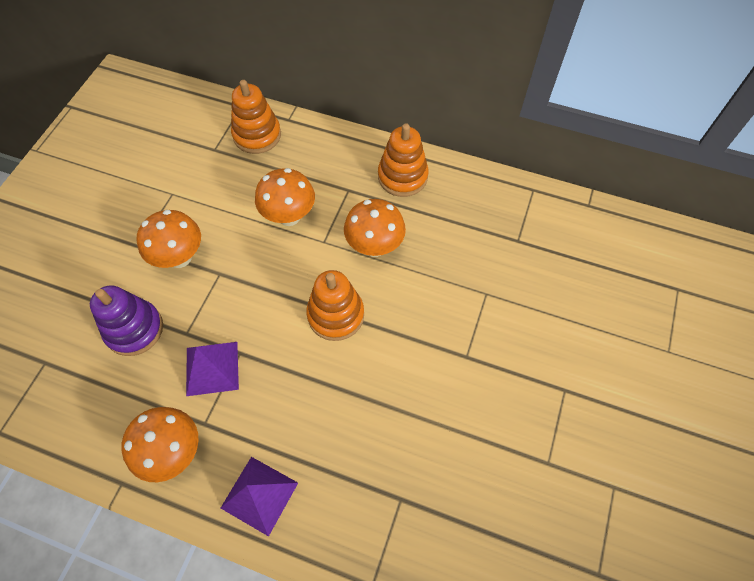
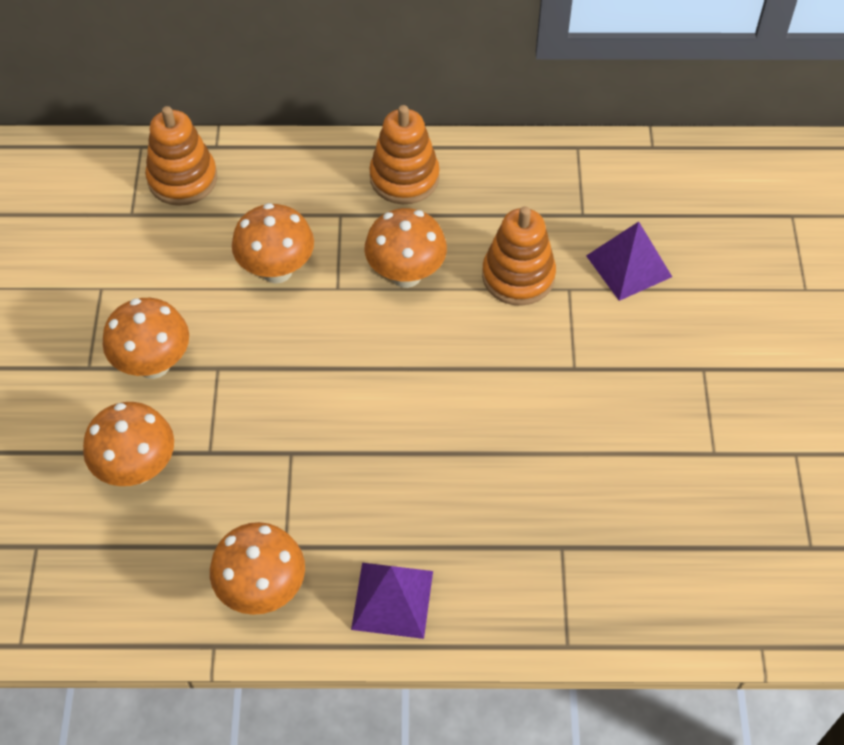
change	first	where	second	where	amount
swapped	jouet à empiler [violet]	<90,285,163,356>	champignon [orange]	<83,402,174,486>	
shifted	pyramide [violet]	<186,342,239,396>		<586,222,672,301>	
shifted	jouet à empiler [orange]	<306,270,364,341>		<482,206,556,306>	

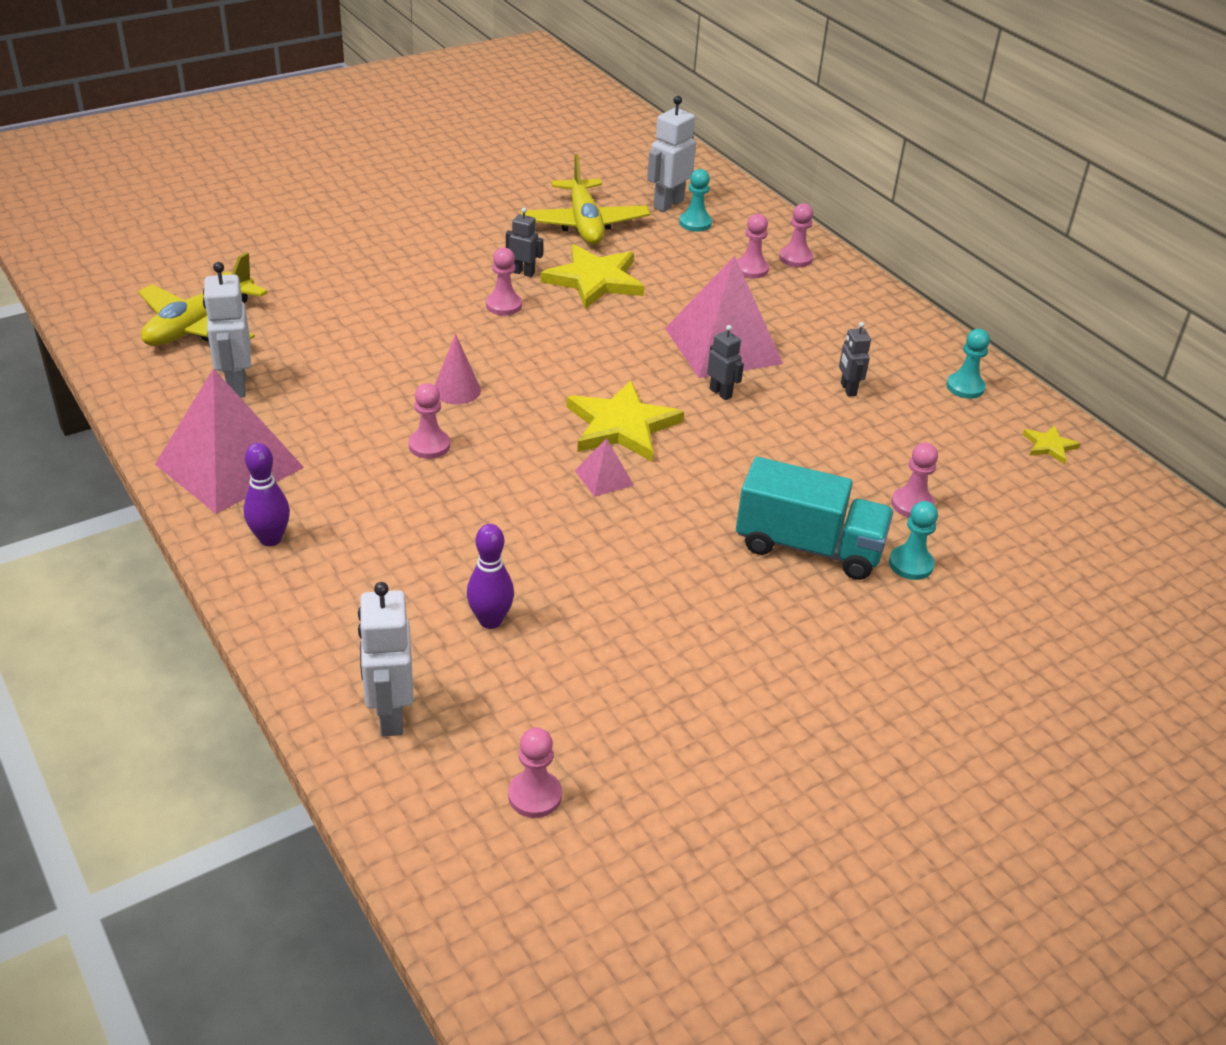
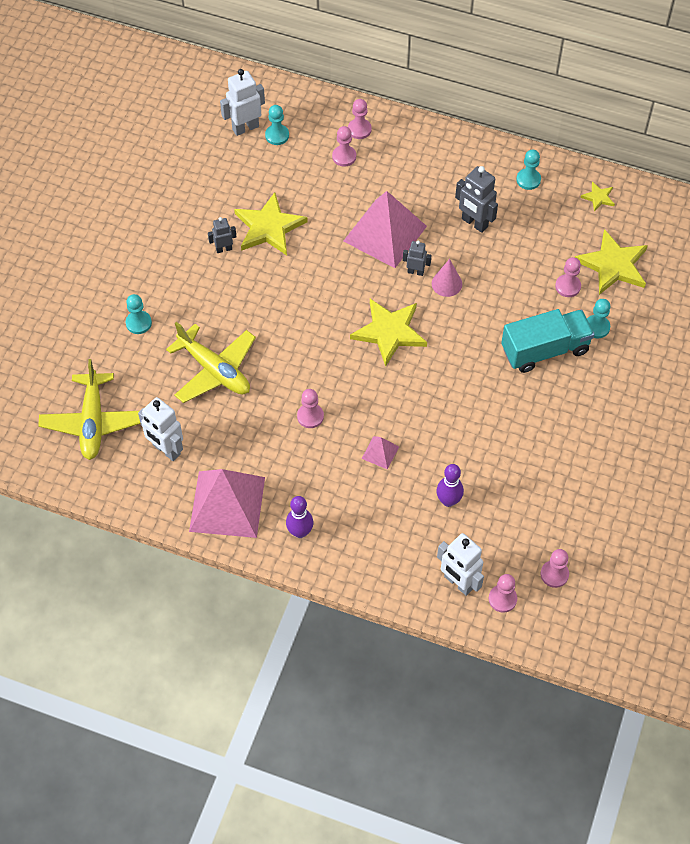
change	first	where	second	where	amount
shifted	cône [rose]	<434,334,481,404>		<432,259,462,297>	
shifted	pion [rose]	<486,248,522,315>		<489,574,517,613>	
shifted	avion [jaune]	<521,154,650,245>		<166,322,256,403>	
shifted	pyramide [rose]	<575,438,634,497>		<362,436,399,470>	
rotated	robot [blanc]	<647,96,696,212>		<220,69,265,136>	60 degrees clockwise
scaled	robot [gris]	<839,322,871,397>		<455,166,498,233>	x1.71
new			pion [turquoise]	<126,294,152,334>	
new			étoile [jaune]	<575,229,648,295>	

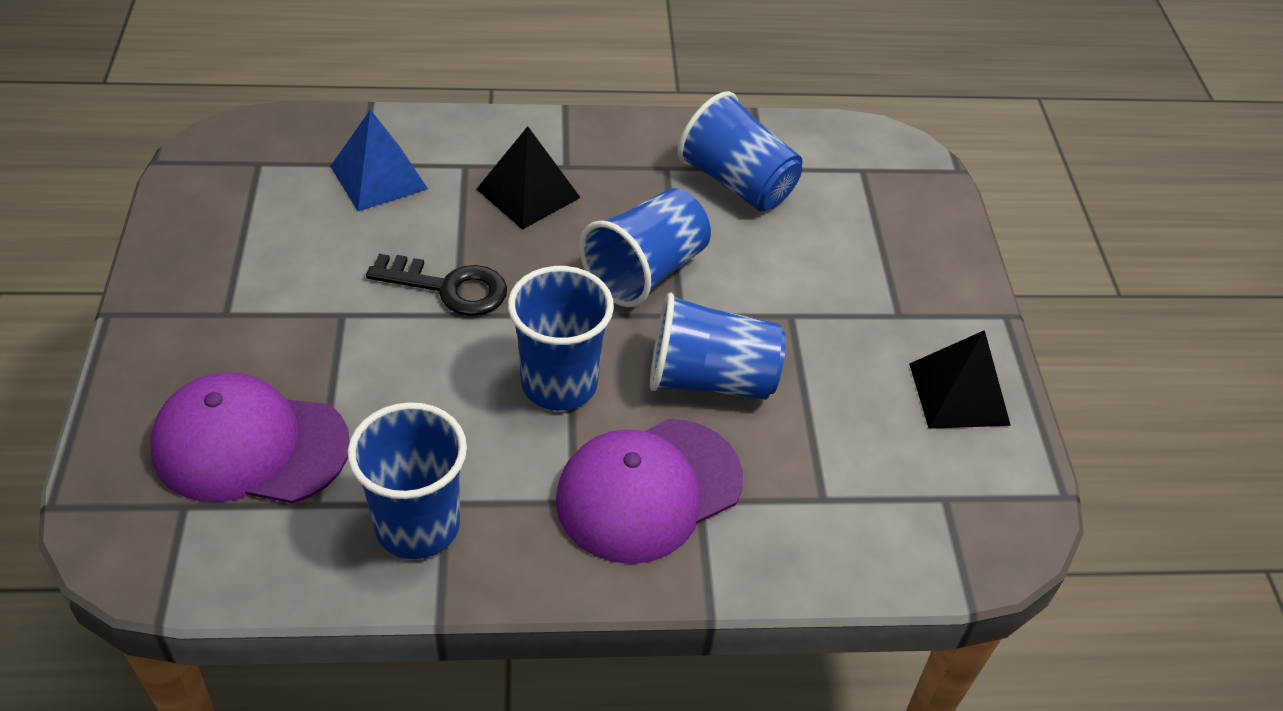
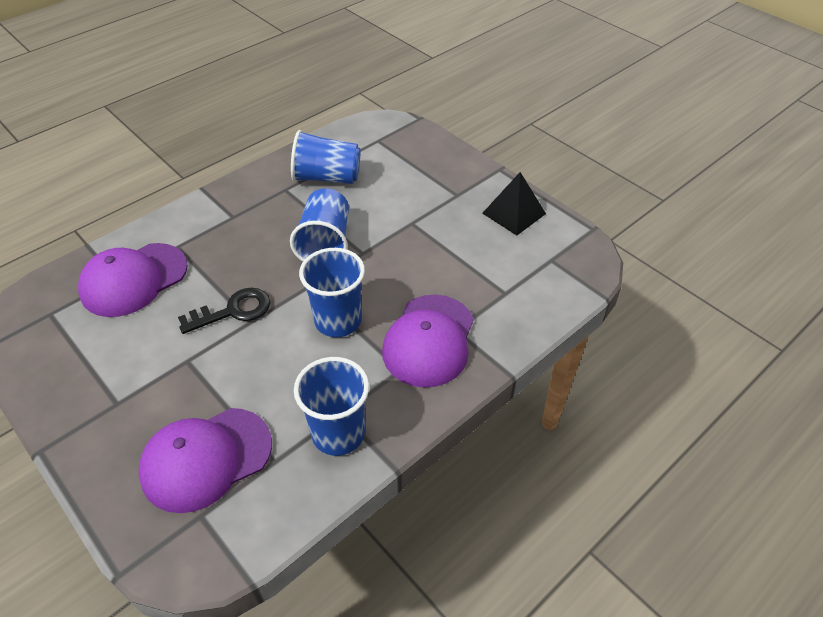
change	first	where	second	where	amount
swapped	pyramide [bleu]	<330,110,428,211>	casquette [violet]	<78,243,188,317>	
gone	pyramide [noir]	<476,126,581,230>			
gone	gobelet [bleu]	<650,293,786,400>			

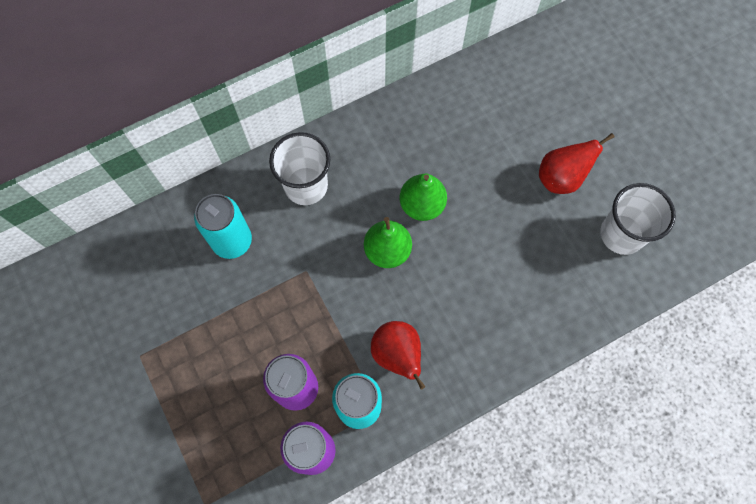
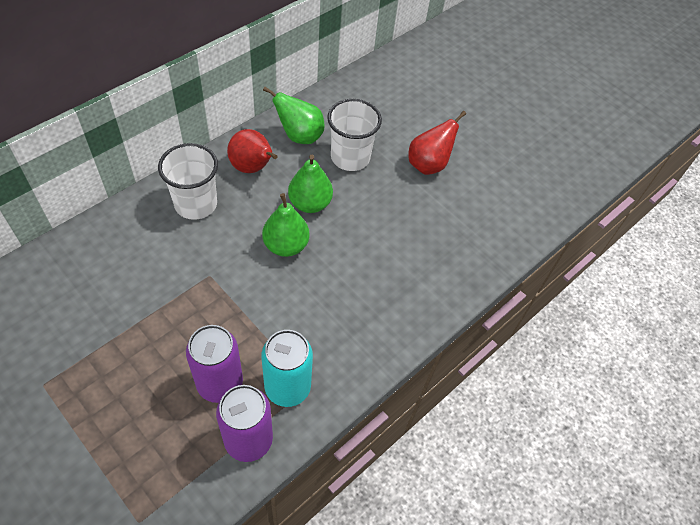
change	first	where	second	where	amount
gone	canette [turquoise]	<194,194,252,259>			
shifted	poire [rouge]	<371,321,425,389>		<227,129,278,173>	
shifted	gobelet [blanc]	<600,183,676,255>		<327,99,382,171>	
new			poire [vert]	<263,87,325,144>	

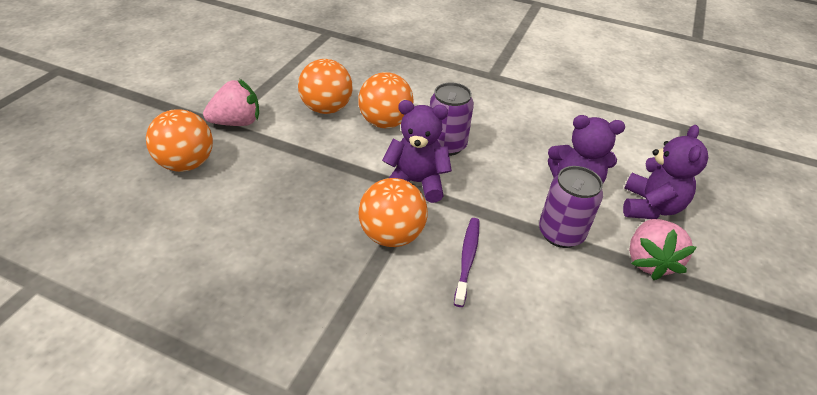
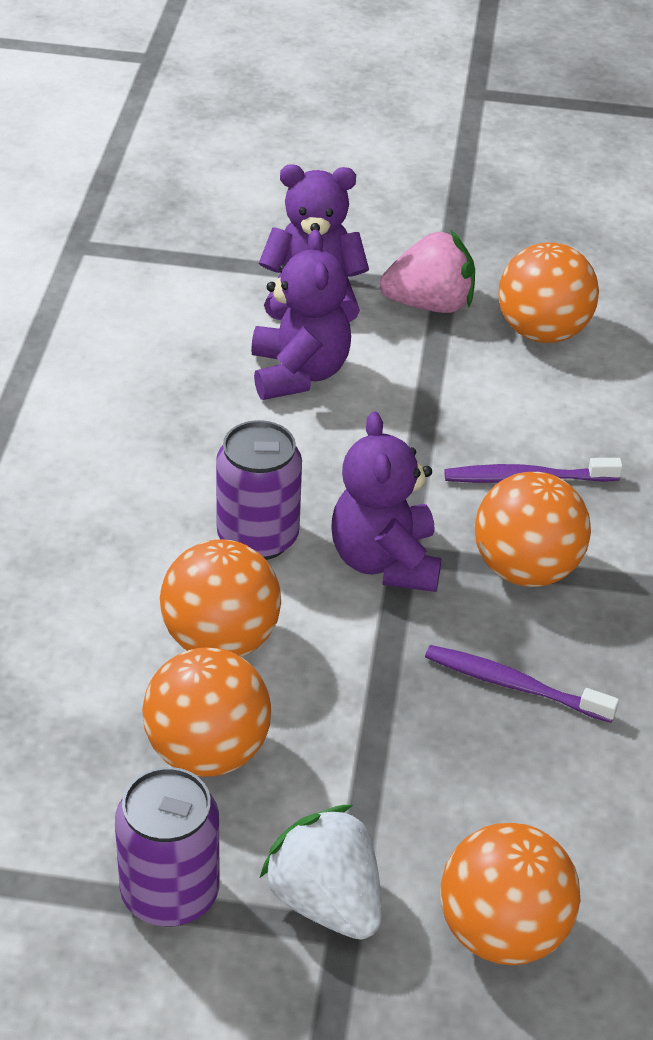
change	first	where	second	where	amount
repainted	fraise [rose]	<203,79,259,126>	fraise [blanc]	<260,805,382,940>	
shifted	canette [violet]	<539,166,603,248>		<115,767,220,927>	
new			brosse à dents [violet]	<425,645,619,723>	
new			balle [orange]	<498,242,599,343>	

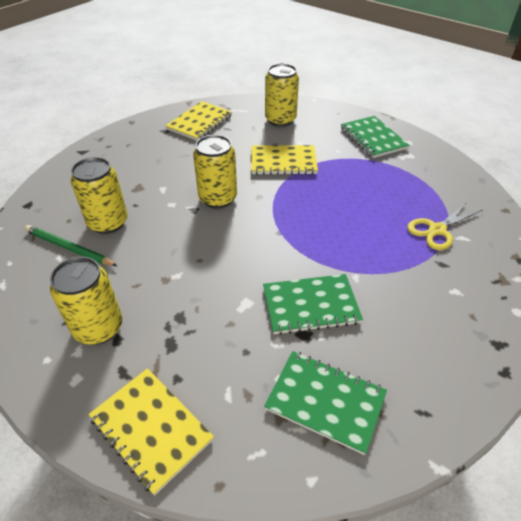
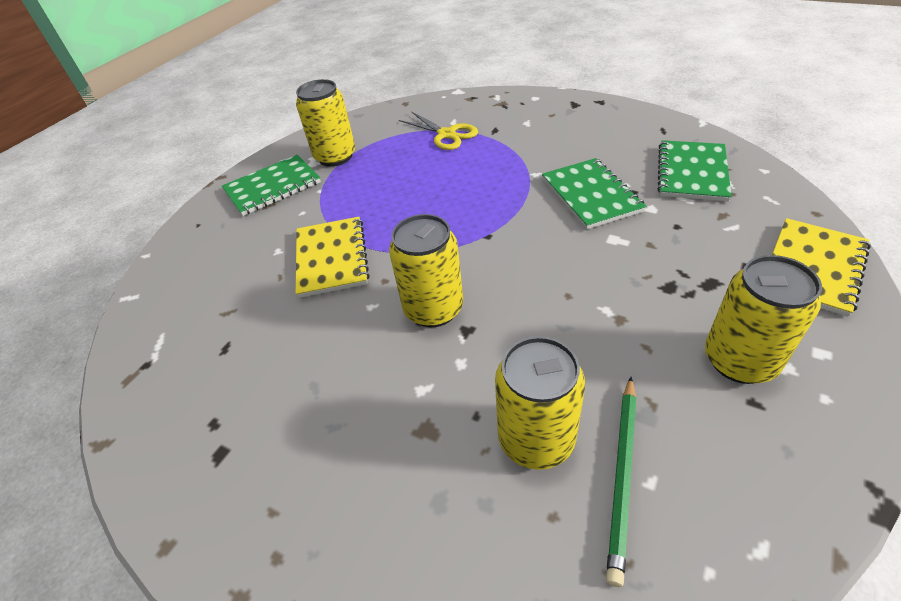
change	first	where	second	where	amount
gone	carnet [jaune]	<165,101,232,141>			
shifted	canette [jaune]	<265,63,299,127>		<296,79,355,167>	

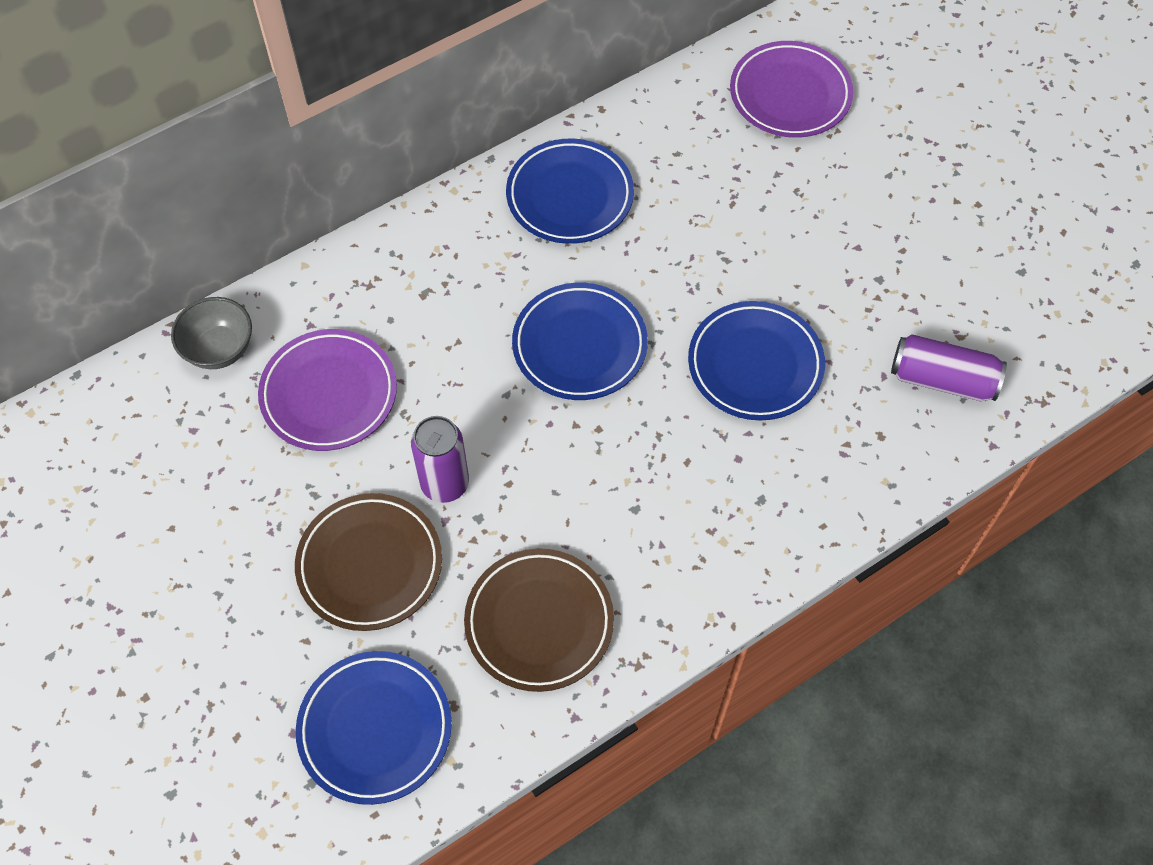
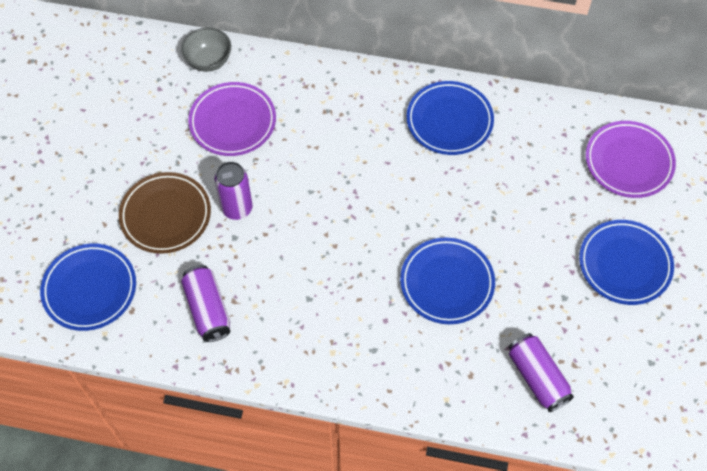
change	first	where	second	where	amount
swapped	assiette [marron]	<464,549,614,692>	canette [violet]	<181,265,230,342>	
shifted	assiette [bleu]	<512,283,648,400>		<579,220,674,305>	

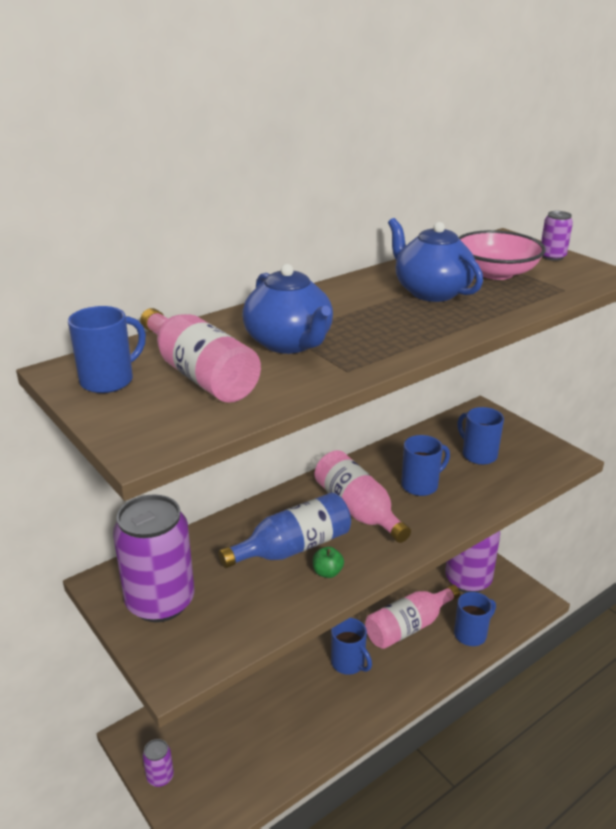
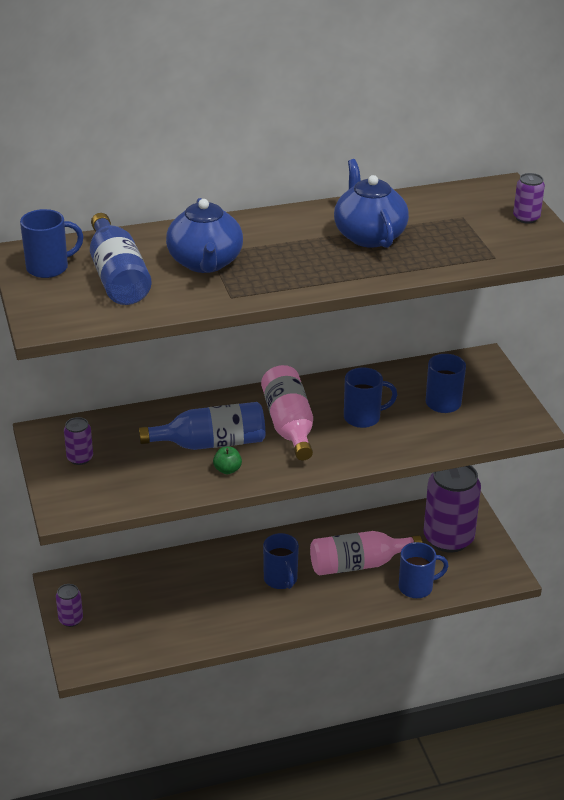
change	first	where	second	where	amount
scaled	canette [violet]	<113,494,194,622>		<64,417,93,465>	x0.45
repainted	bouteille [rose]	<140,308,261,403>	bouteille [bleu]	<90,213,152,305>	
gone	bol [rose]	<458,230,546,280>			

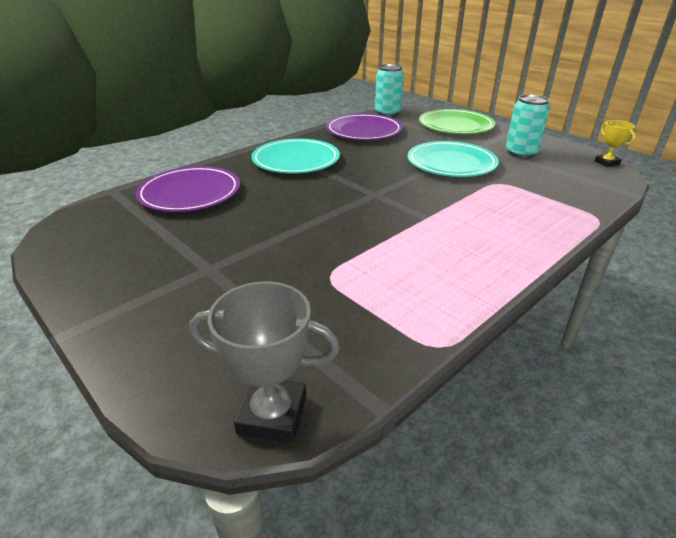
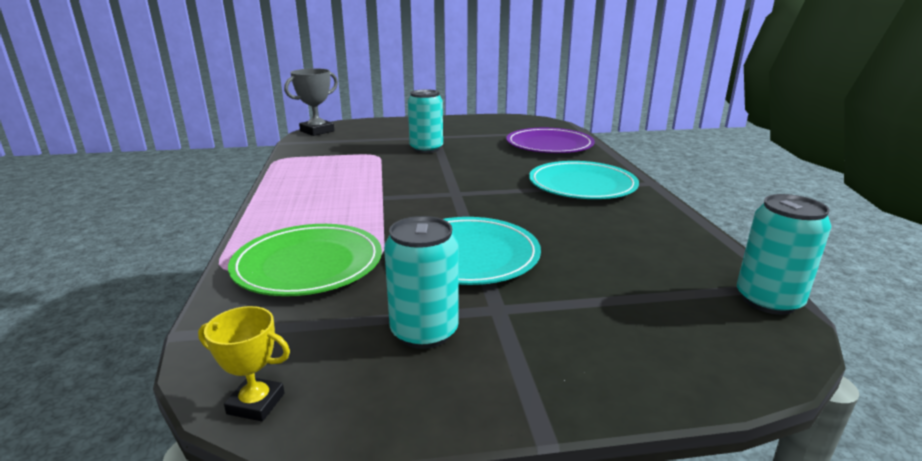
change	first	where	second	where	amount
gone	assiette [violet]	<326,113,403,140>			
shifted	assiette [vert]	<419,109,495,134>		<228,224,382,296>	
new			canette [turquoise]	<408,89,443,153>	

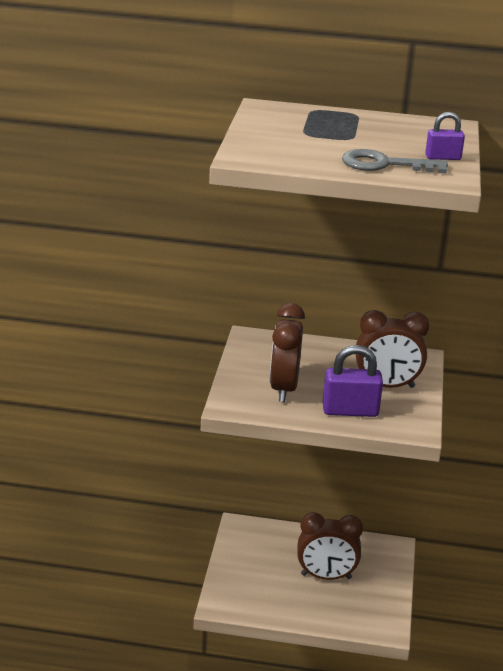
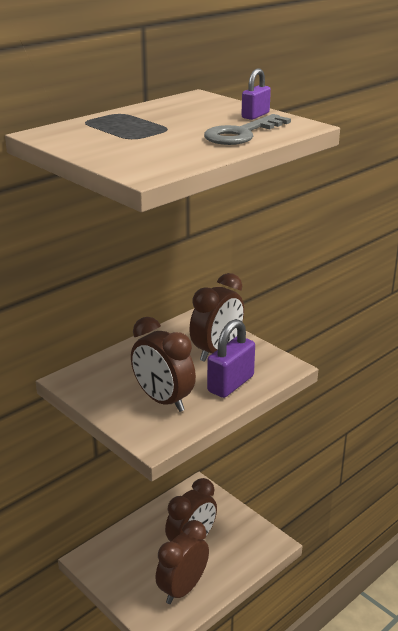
change	first	where	second	where	amount
new			réveil [marron]	<155,520,209,604>	

